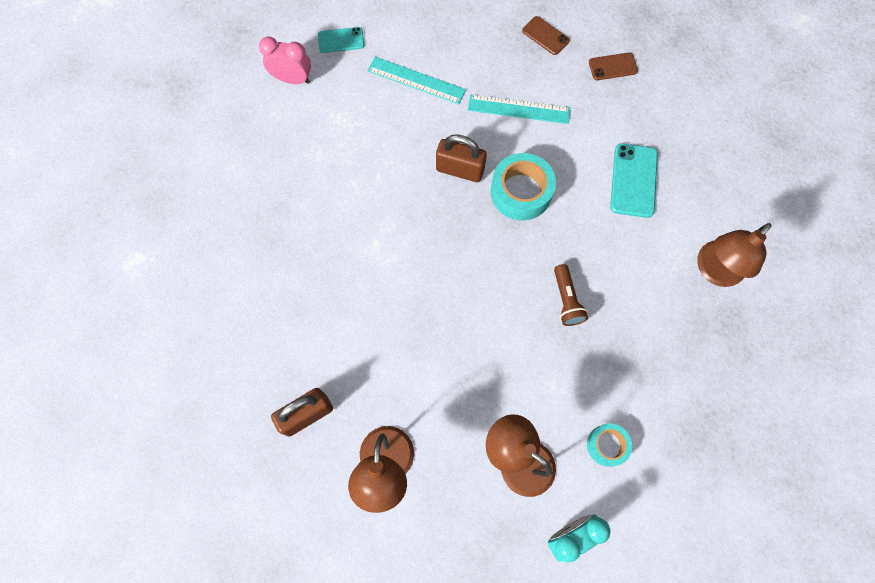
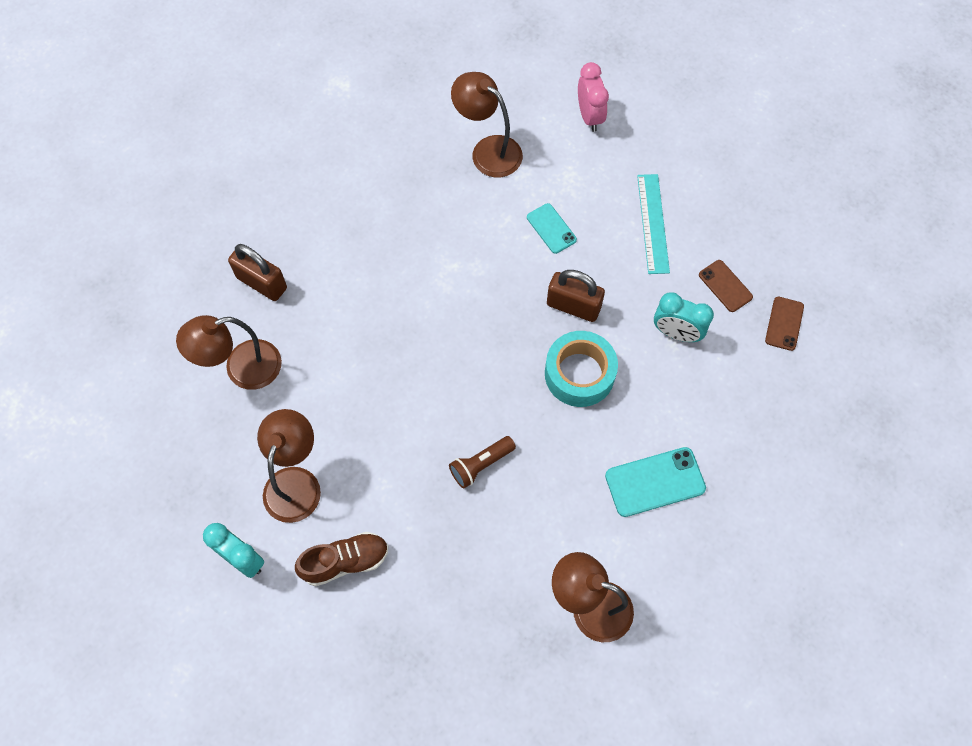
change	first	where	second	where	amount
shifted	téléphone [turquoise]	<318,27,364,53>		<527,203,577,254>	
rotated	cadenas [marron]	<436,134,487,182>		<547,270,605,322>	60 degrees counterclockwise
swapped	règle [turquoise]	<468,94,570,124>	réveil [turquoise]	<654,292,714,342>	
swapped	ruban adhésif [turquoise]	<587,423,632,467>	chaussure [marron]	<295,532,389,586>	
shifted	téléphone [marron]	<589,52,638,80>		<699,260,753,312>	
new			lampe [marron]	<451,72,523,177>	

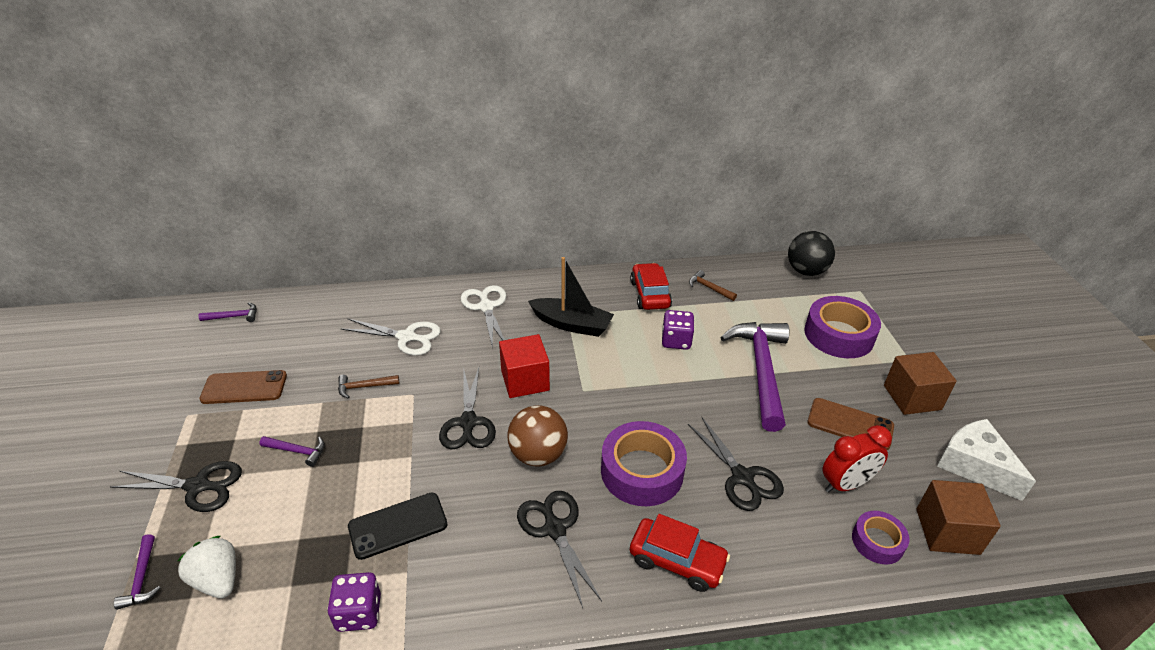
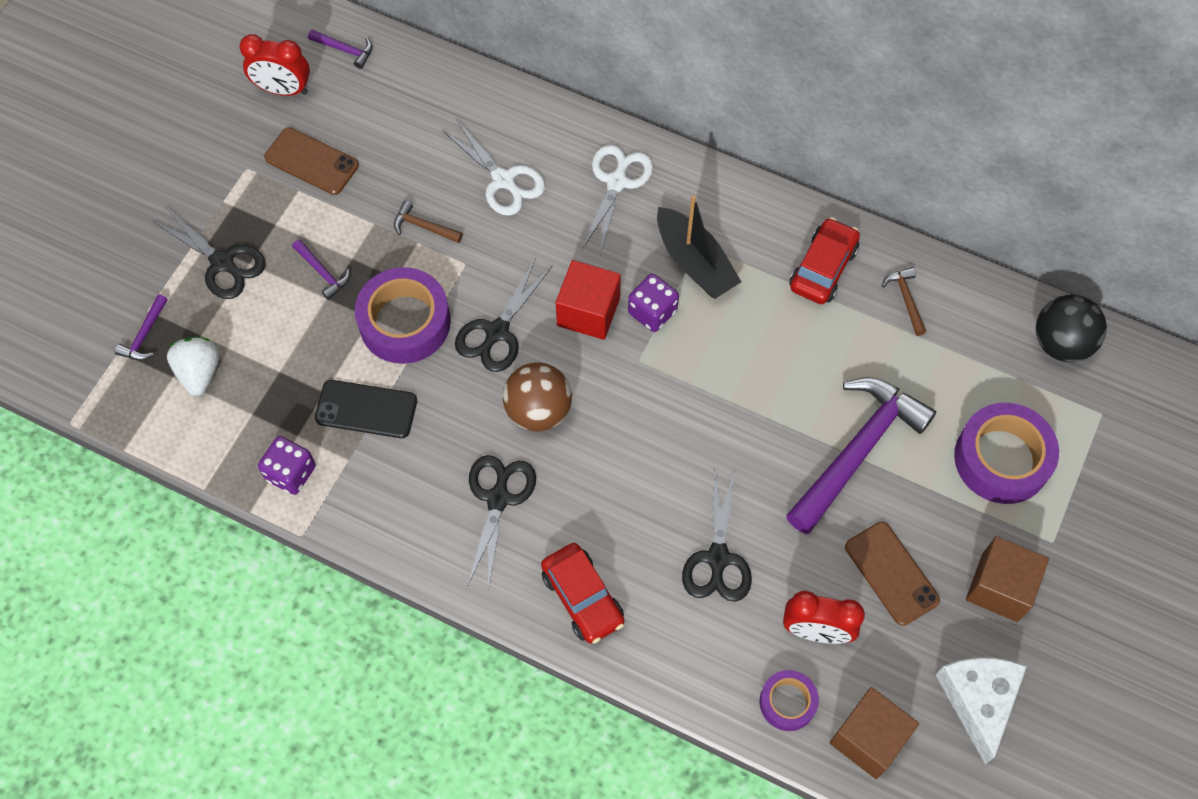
change	first	where	second	where	amount
shifted	ruban adhésif [violet]	<601,421,687,506>		<355,267,451,364>	
shifted	dé [violet]	<662,310,694,350>		<628,274,679,332>	
new			réveil [rouge]	<239,34,310,96>	

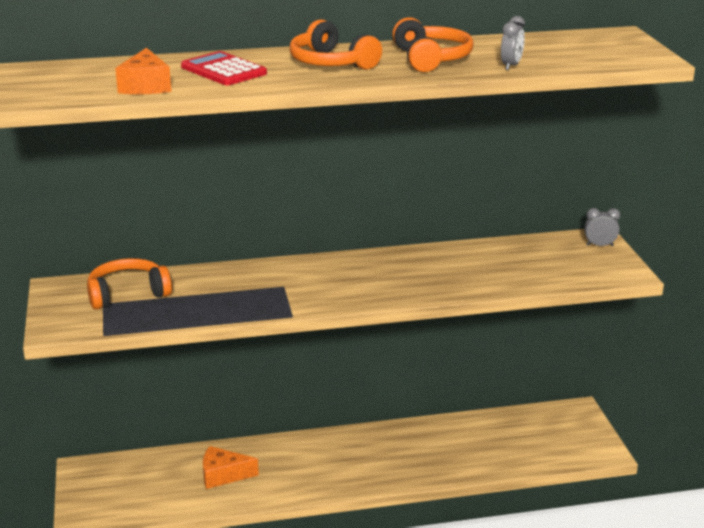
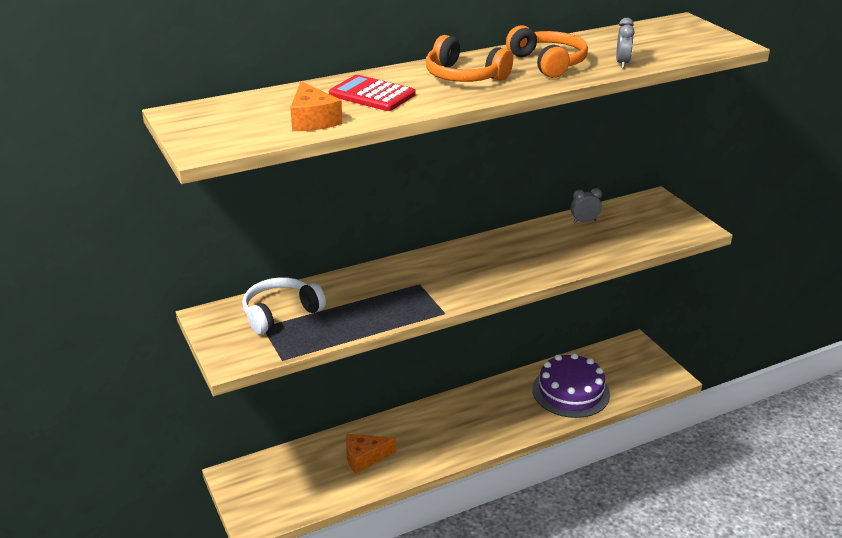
change	first	where	second	where	amount
repainted	casque audio [orange]	<87,258,172,310>	casque audio [blanc]	<242,277,326,335>	
shifted	réveil [gris]	<584,208,620,246>		<571,188,602,223>	
new			gâteau [violet]	<532,353,610,418>	

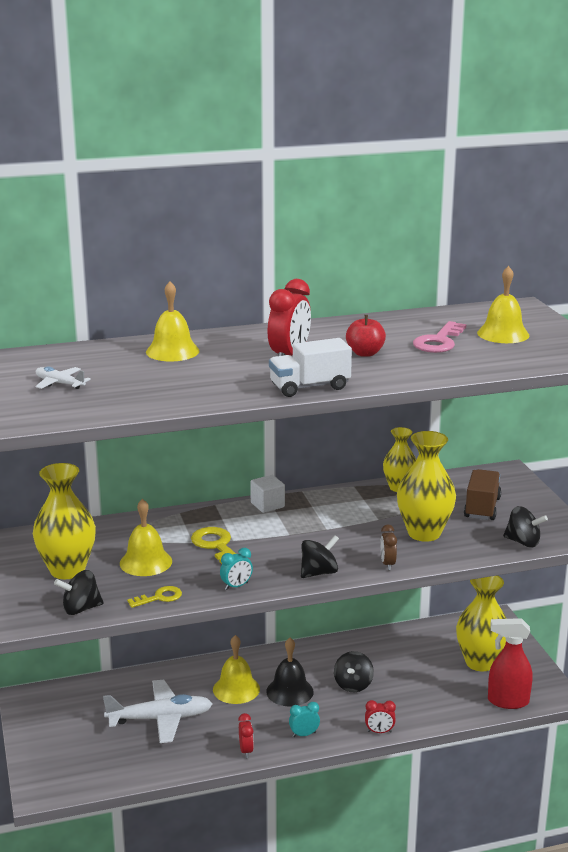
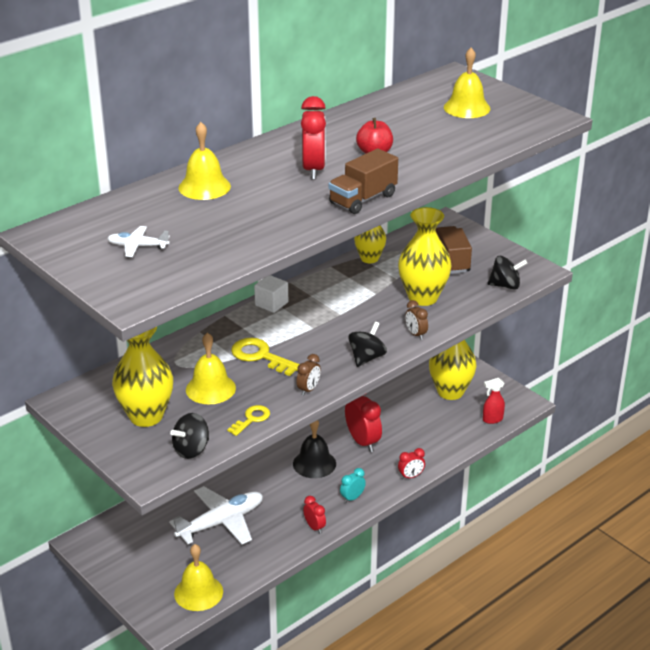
change	first	where	second	where	amount
shifted	cloche [jaune]	<213,635,260,704>		<174,544,223,611>	
repainted	réveil [turquoise]	<220,548,253,590>	réveil [marron]	<296,354,321,396>	
repainted	camion [blanc]	<269,338,352,397>	camion [marron]	<328,148,398,214>	
swapped	toupie [noir]	<334,651,374,692>	réveil [rouge]	<345,394,382,452>	
gone	clé [rose]	<413,321,466,353>			
scaled	vaporisateur [rouge]	<488,618,533,709>		<483,378,505,424>	x0.60

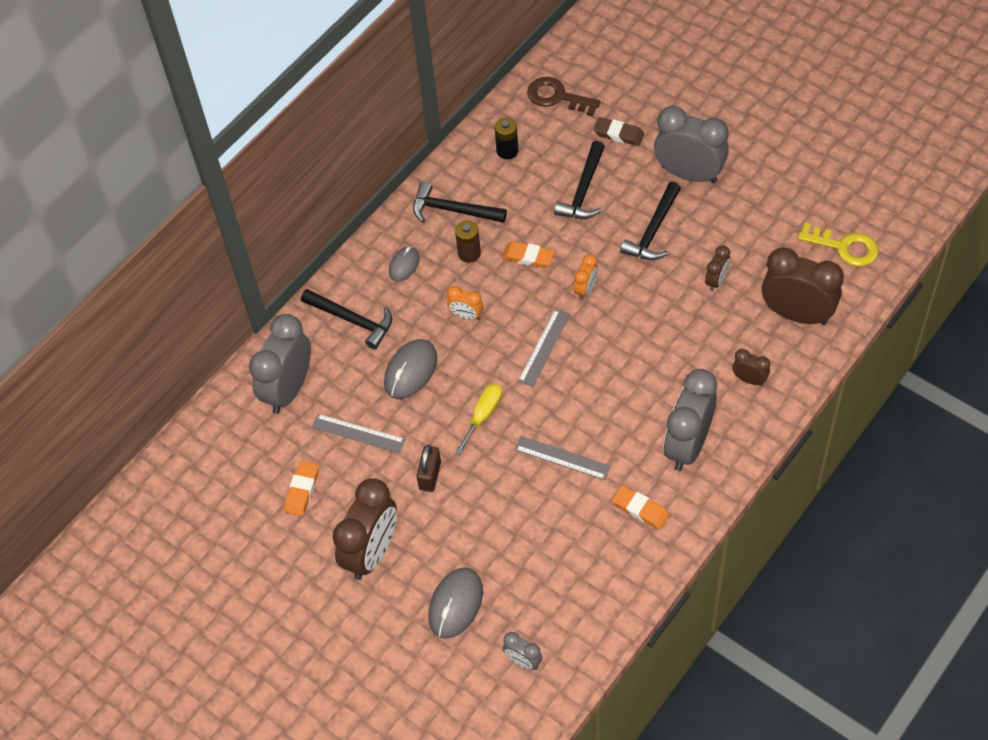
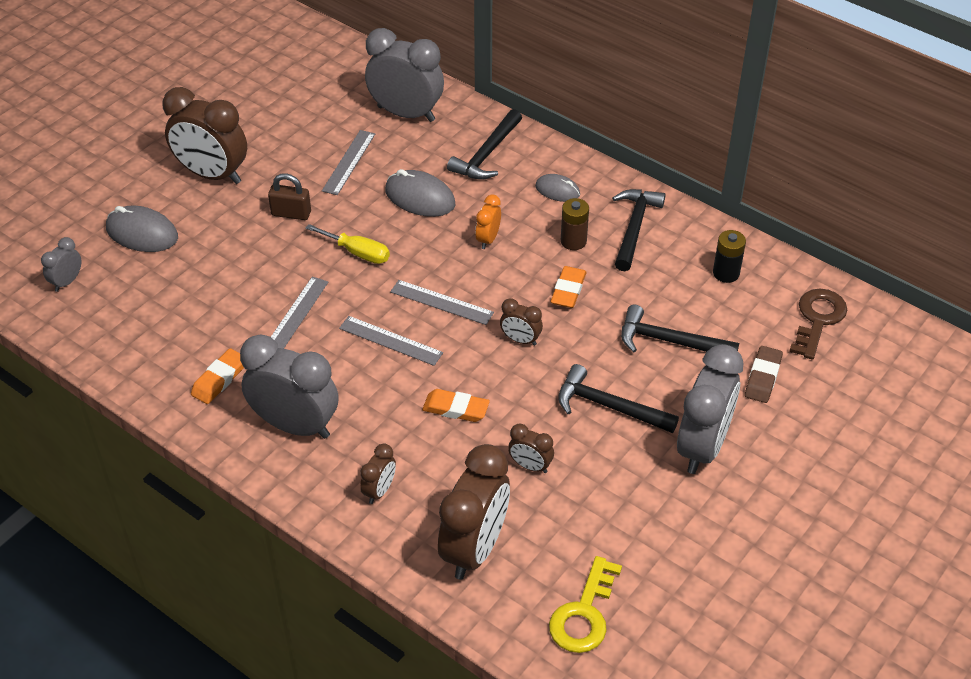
change	first	where	second	where	amount
shifted	gomme [orange]	<284,461,319,516>		<422,389,490,422>	
repainted	réveil [orange]	<574,254,598,300>	réveil [marron]	<500,298,543,346>	
new			règle [gris]	<339,316,443,366>	

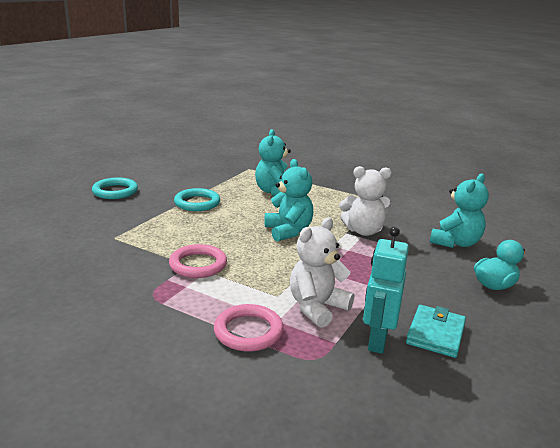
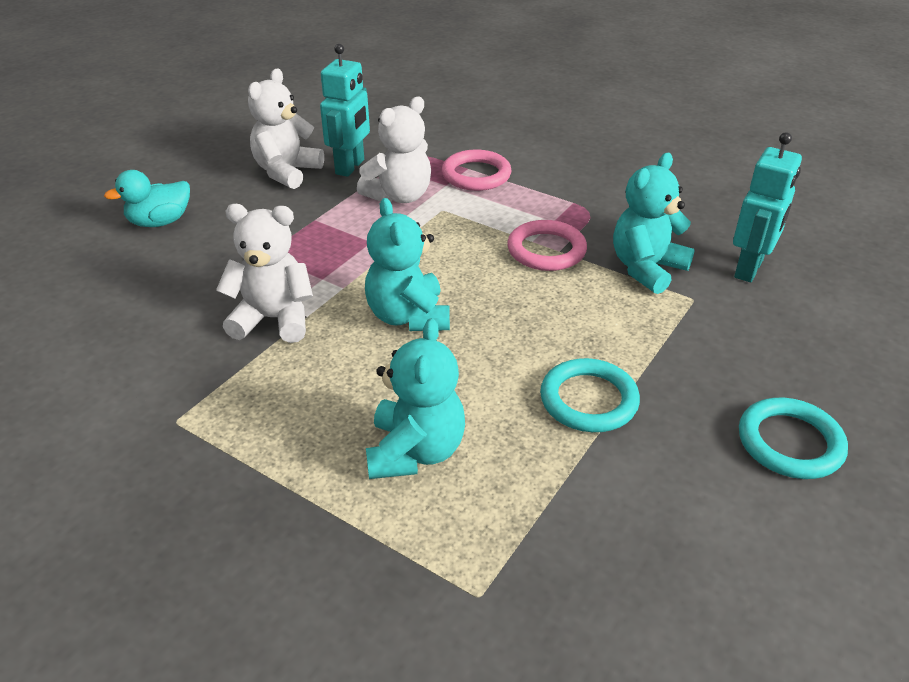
change	first	where	second	where	amount
swapped	portefeuille [turquoise]	<406,305,466,358>	ours en peluche [blanc]	<248,68,324,189>	
shifted	ours en peluche [turquoise]	<430,174,489,248>		<613,153,695,294>	
new			robot [turquoise]	<733,132,802,282>	

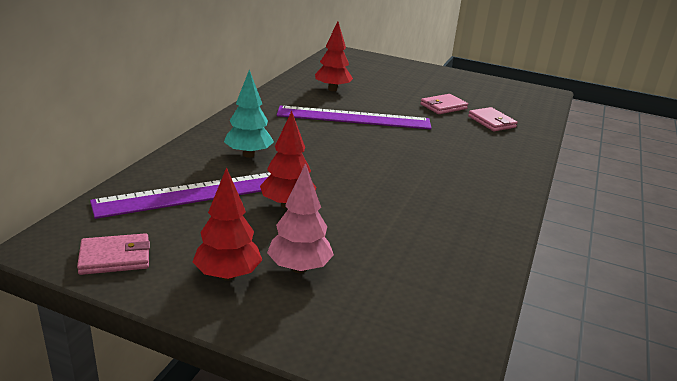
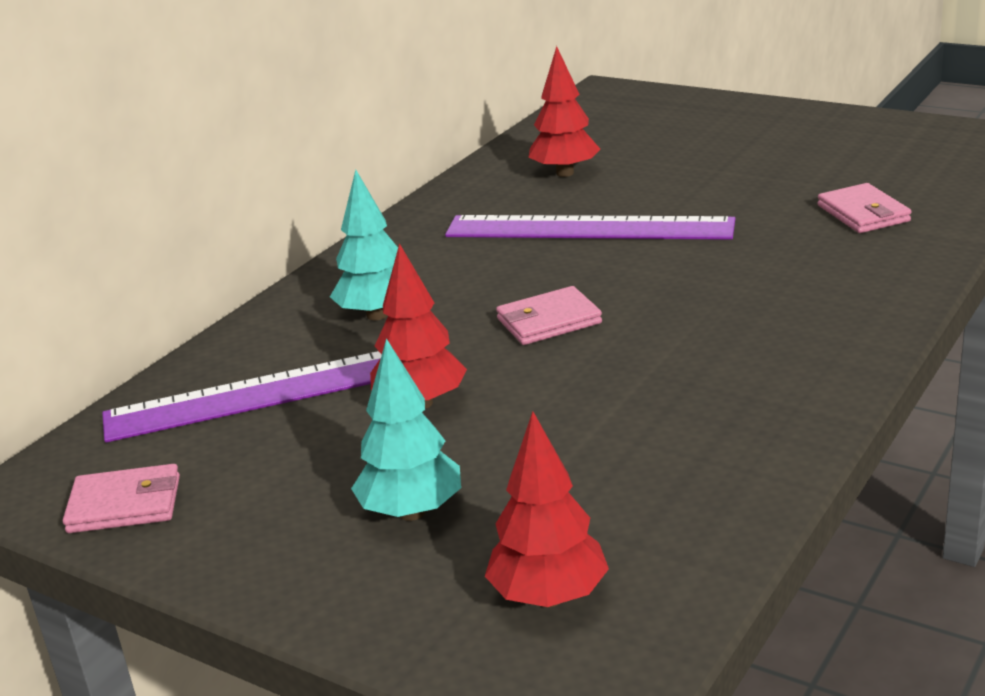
change	first	where	second	where	amount
shifted	arbre [rouge]	<193,167,262,281>		<485,412,609,607>	
repainted	arbre [rose]	<267,163,334,273>	arbre [turquoise]	<351,338,461,521>	
shifted	portefeuille [rose]	<421,94,468,114>		<496,286,602,345>	

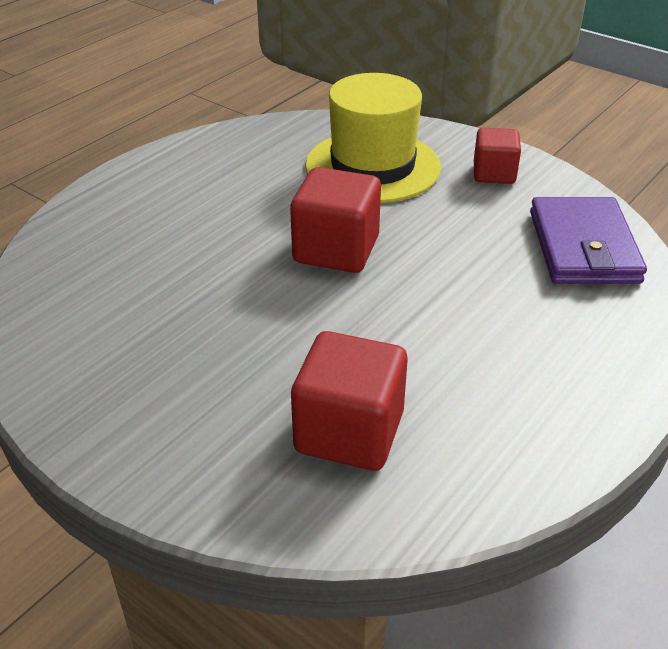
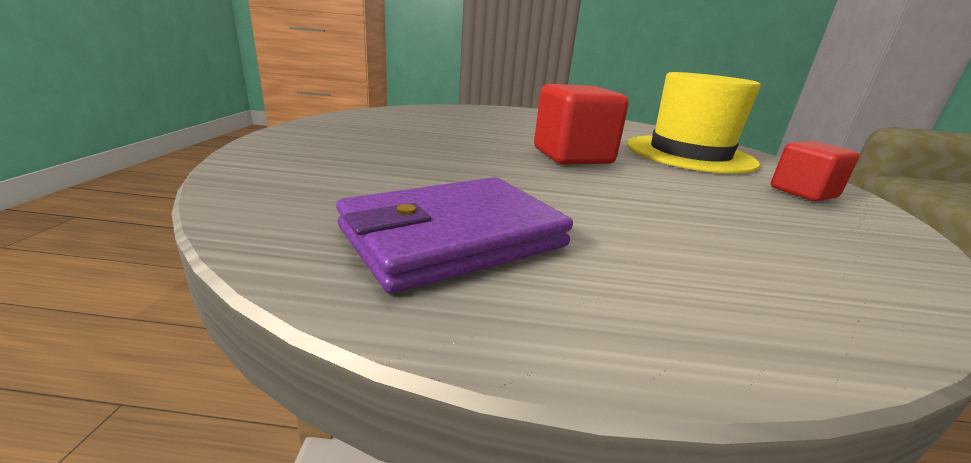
change	first	where	second	where	amount
gone	cube [rouge]	<291,331,408,471>			
shifted	portefeuille [violet]	<530,197,647,284>		<336,177,573,293>	

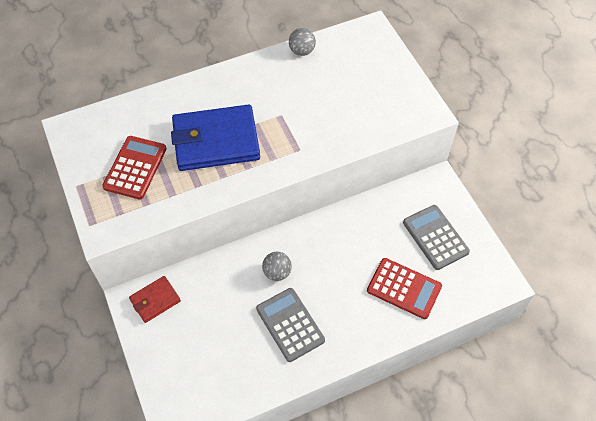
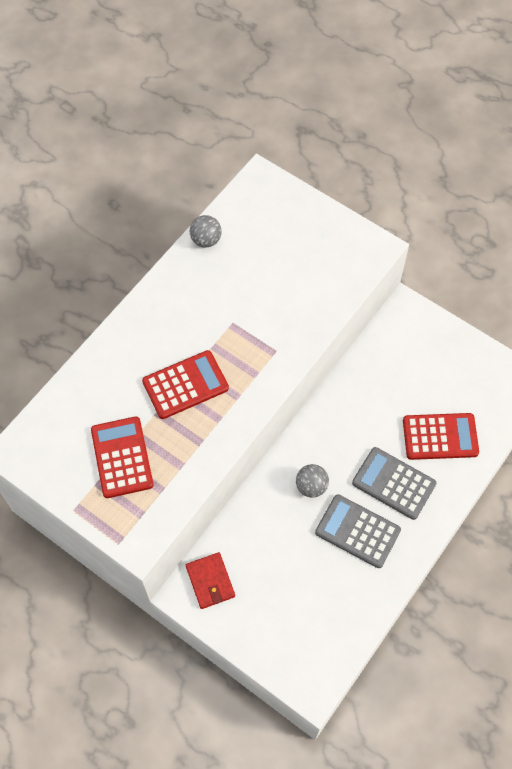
change	first	where	second	where	amount
rotated	portefeuille [rouge]	<129,276,181,323>		<186,552,235,609>	45 degrees counterclockwise
swapped	portefeuille [bleu]	<171,104,260,171>	calculatrice [rouge]	<142,350,229,419>	
shifted	calculatrice [gris]	<403,205,470,270>		<352,447,437,520>	

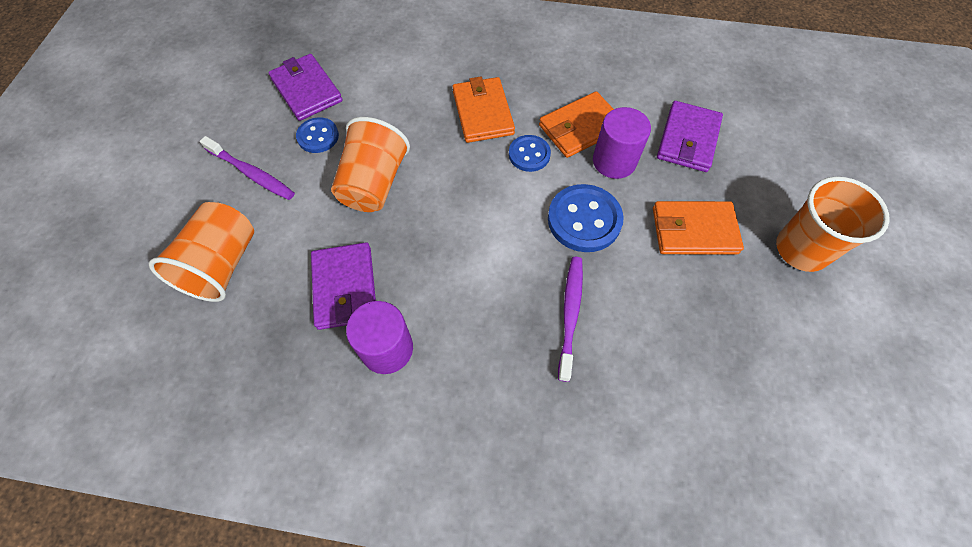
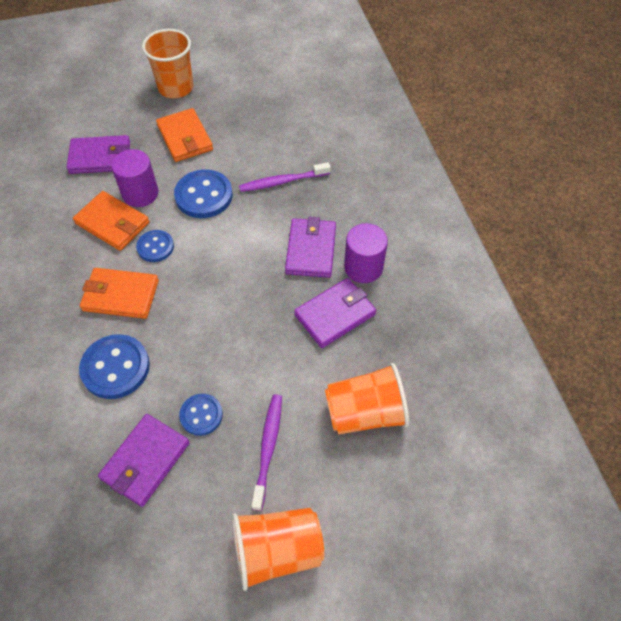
change	first	where	second	where	amount
shifted	gobelet [orange]	<331,117,410,212>		<232,508,324,591>	
rotated	portefeuille [orange]	<453,77,515,143>		<80,268,159,319>	45 degrees clockwise
new			bouton [bleu]	<79,334,150,399>	
new			portefeuille [violet]	<285,217,336,278>	

